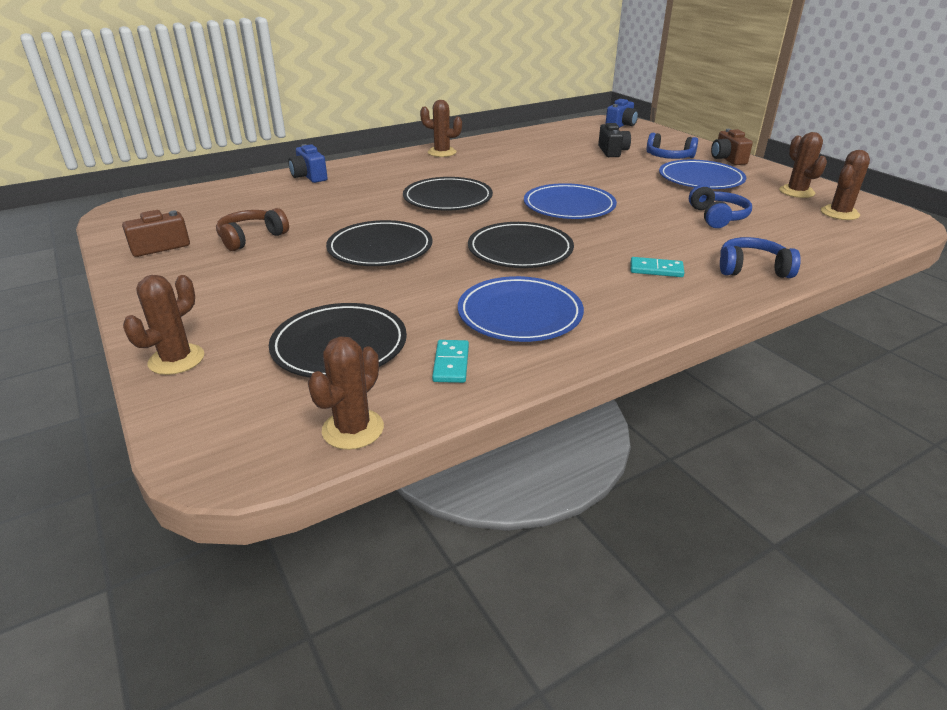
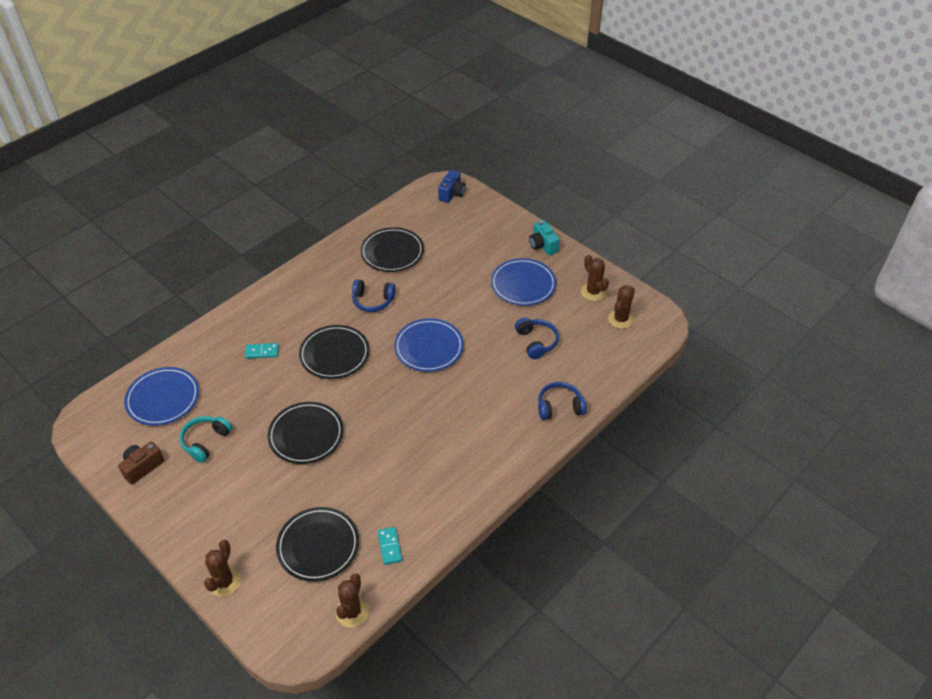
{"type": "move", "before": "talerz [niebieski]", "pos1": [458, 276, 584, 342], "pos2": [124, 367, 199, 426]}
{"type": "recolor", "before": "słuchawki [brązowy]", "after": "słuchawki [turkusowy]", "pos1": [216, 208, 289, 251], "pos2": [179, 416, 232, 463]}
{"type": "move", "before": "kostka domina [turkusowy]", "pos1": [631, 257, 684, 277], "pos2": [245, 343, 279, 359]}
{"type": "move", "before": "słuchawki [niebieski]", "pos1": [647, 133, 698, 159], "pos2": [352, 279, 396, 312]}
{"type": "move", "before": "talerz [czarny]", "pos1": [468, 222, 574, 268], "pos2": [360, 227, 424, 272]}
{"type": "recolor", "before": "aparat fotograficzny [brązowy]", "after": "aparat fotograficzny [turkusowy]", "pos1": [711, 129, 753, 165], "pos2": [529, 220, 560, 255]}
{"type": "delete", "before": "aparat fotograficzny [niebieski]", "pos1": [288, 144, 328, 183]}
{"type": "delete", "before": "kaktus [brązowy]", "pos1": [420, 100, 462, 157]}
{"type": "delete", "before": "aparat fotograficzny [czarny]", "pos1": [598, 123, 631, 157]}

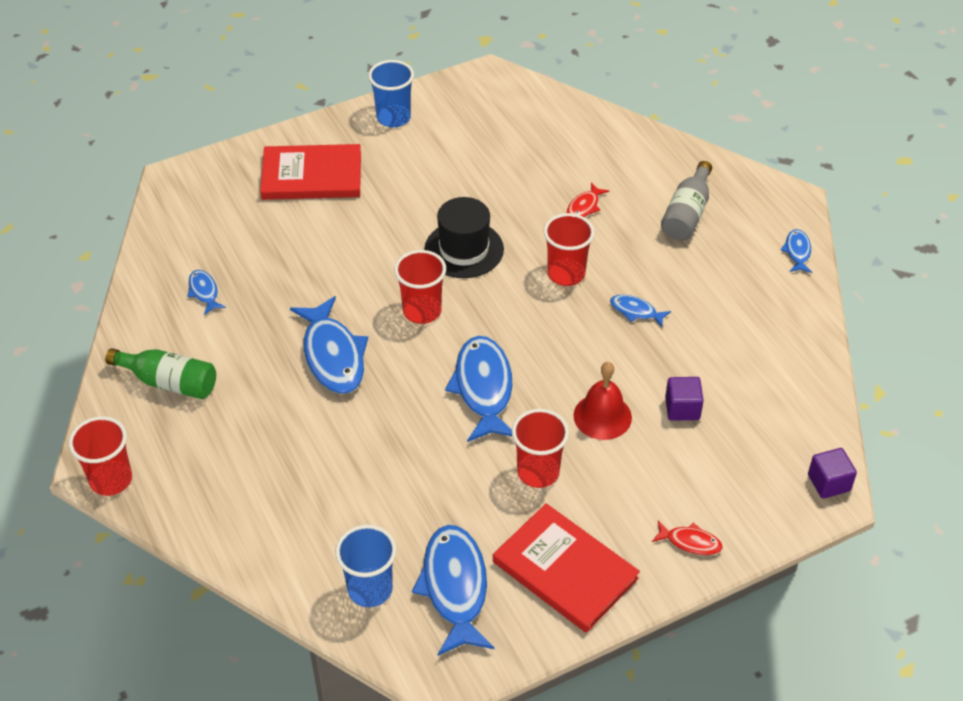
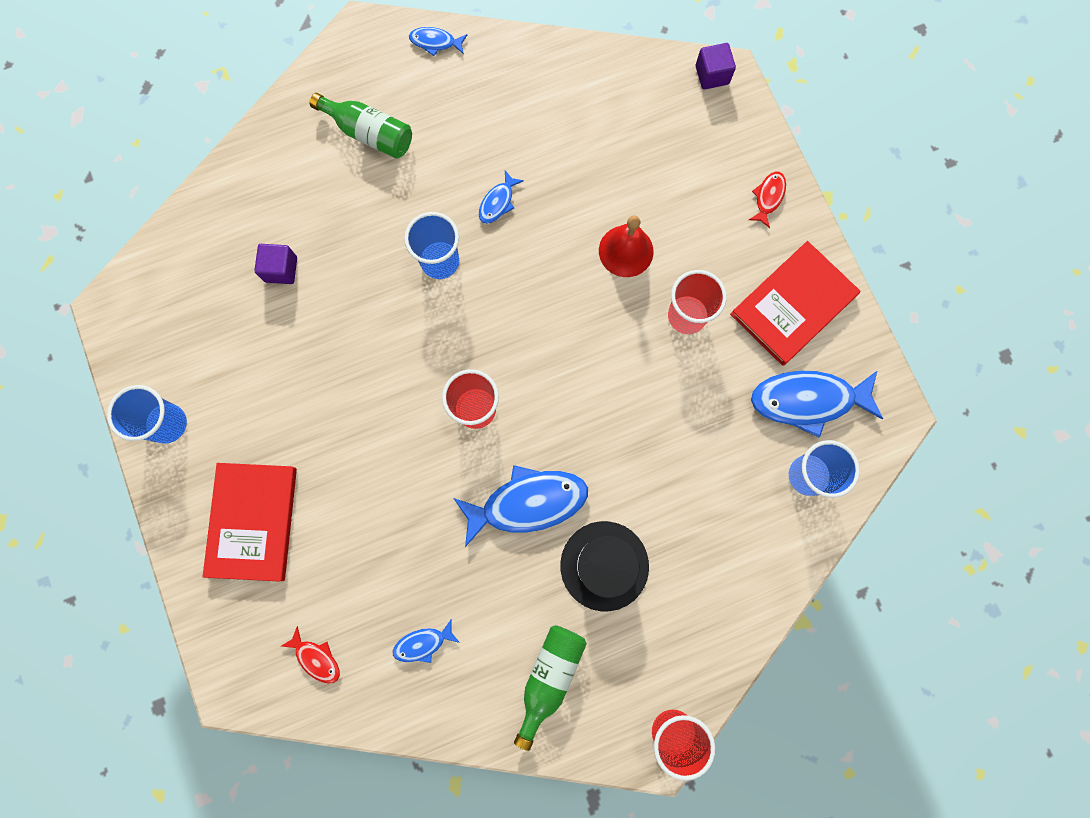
{"type": "move", "before": "sześcian [fioletowy]", "pos1": [665, 377, 704, 421], "pos2": [254, 244, 297, 284]}
{"type": "move", "before": "ryba [czerwony]", "pos1": [567, 182, 609, 217], "pos2": [281, 626, 340, 684]}
{"type": "recolor", "before": "butelka [szary]", "after": "butelka [zielony]", "pos1": [661, 161, 712, 240], "pos2": [310, 93, 412, 159]}
{"type": "recolor", "before": "szklanka [czerwony]", "after": "szklanka [niebieski]", "pos1": [544, 213, 595, 286], "pos2": [404, 212, 459, 279]}
{"type": "move", "before": "kapelusz [czarny]", "pos1": [424, 197, 504, 278], "pos2": [560, 521, 649, 611]}
{"type": "delete", "before": "ryba [niebieski]", "pos1": [445, 336, 513, 442]}

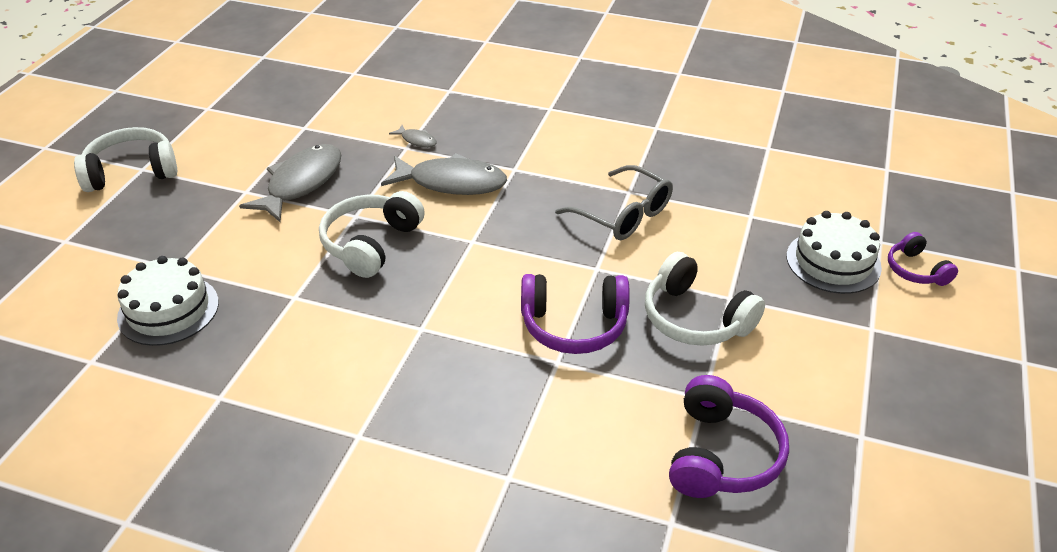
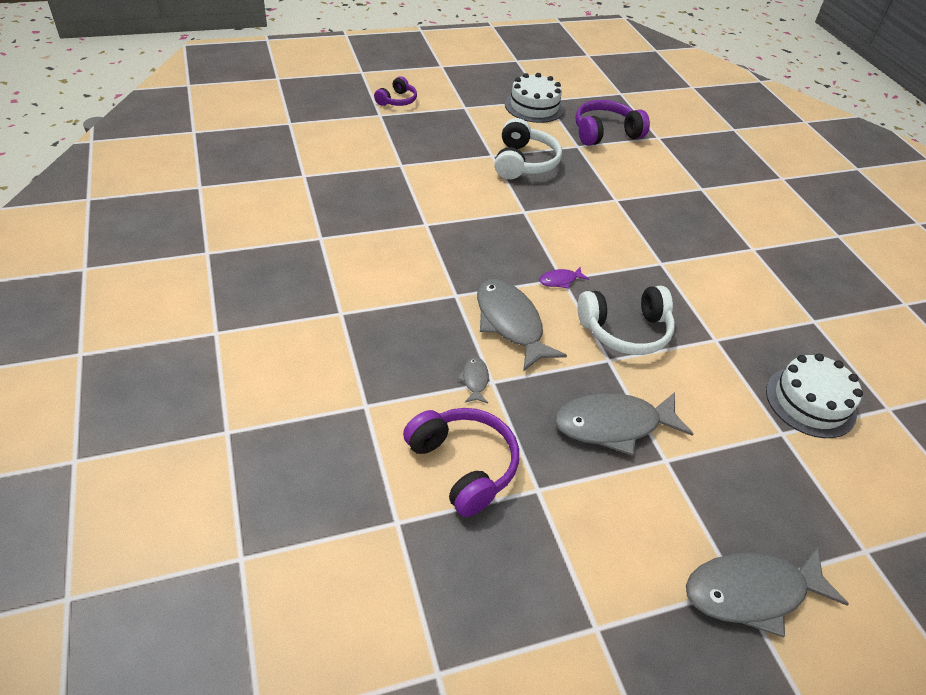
{"type": "move", "before": "słuchawki [fioletowy]", "pos1": [521, 274, 630, 354], "pos2": [403, 408, 519, 517]}
{"type": "move", "before": "tort [biały]", "pos1": [786, 211, 882, 294], "pos2": [505, 73, 564, 123]}
{"type": "insert", "after": "ryba [fioletowy]", "pos2": [539, 267, 589, 289]}
{"type": "replace", "before": "słuchawki [biały]", "after": "ryba [szary]", "pos1": [74, 127, 177, 192], "pos2": [686, 546, 849, 637]}
{"type": "delete", "before": "okulary [szary]", "pos1": [555, 165, 673, 240]}

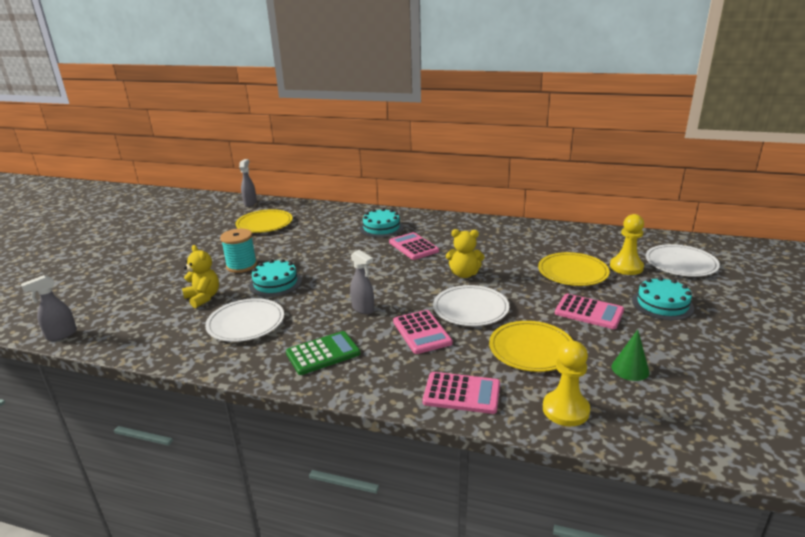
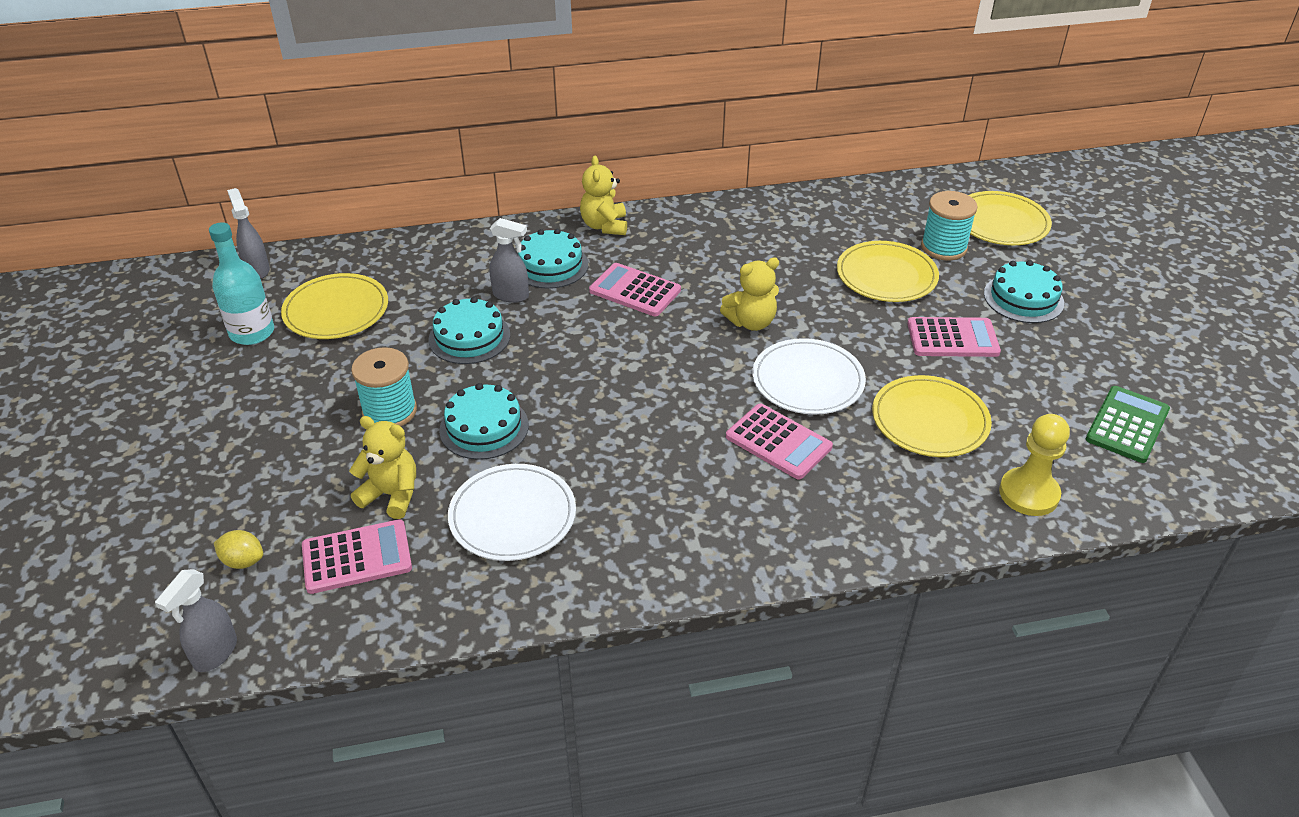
{"type": "insert", "after": "butelka [turkusowy]", "pos2": [209, 222, 274, 345]}
{"type": "insert", "after": "cytryna [żółty]", "pos2": [214, 530, 263, 569]}
{"type": "move", "before": "kalkulator [różowy]", "pos1": [422, 372, 500, 414], "pos2": [302, 519, 412, 594]}
{"type": "insert", "after": "tort [turkusowy]", "pos2": [429, 297, 510, 364]}
{"type": "move", "before": "spryskiwacz [szary]", "pos1": [350, 250, 374, 314], "pos2": [489, 218, 529, 303]}
{"type": "insert", "after": "miś [żółty]", "pos2": [580, 156, 627, 235]}
{"type": "replace", "before": "pionek [żółty]", "after": "szpulka [turkusowy]", "pos1": [610, 214, 644, 275], "pos2": [921, 191, 978, 261]}
{"type": "recolor", "before": "talerz [biały]", "after": "talerz [żółty]", "pos1": [646, 244, 720, 277], "pos2": [969, 191, 1052, 245]}
{"type": "move", "before": "kalkulator [zielony]", "pos1": [286, 331, 360, 375], "pos2": [1086, 386, 1170, 463]}
{"type": "delete", "before": "stożek [zielony]", "pos1": [612, 330, 649, 381]}

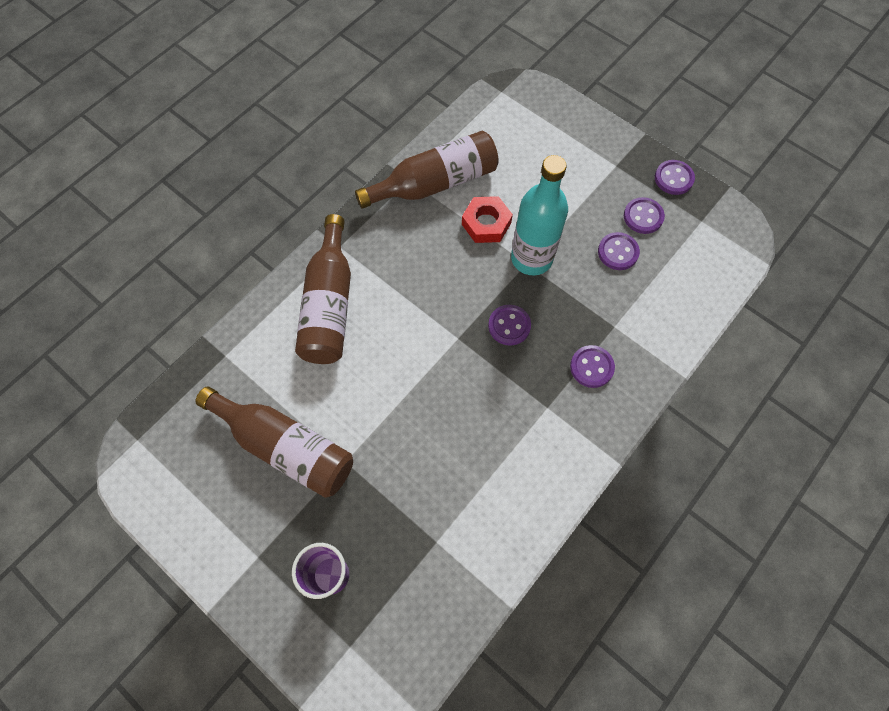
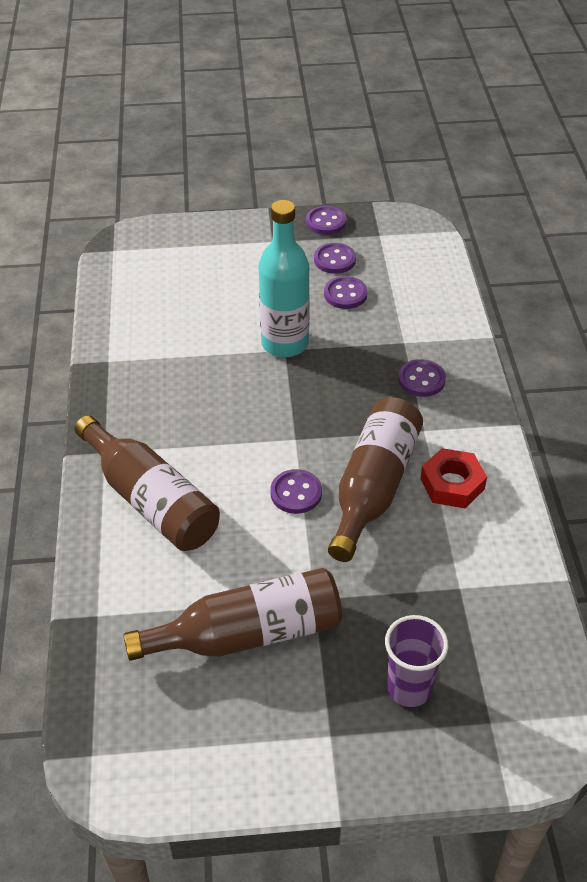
{"type": "move", "before": "guzik [fioletowy]", "pos1": [488, 305, 531, 346], "pos2": [270, 469, 322, 514]}
{"type": "move", "before": "butelka [brązowy]", "pos1": [355, 131, 499, 209], "pos2": [328, 397, 423, 562]}
{"type": "move", "before": "nakrętka [czerwony]", "pos1": [462, 196, 513, 243], "pos2": [420, 448, 487, 508]}

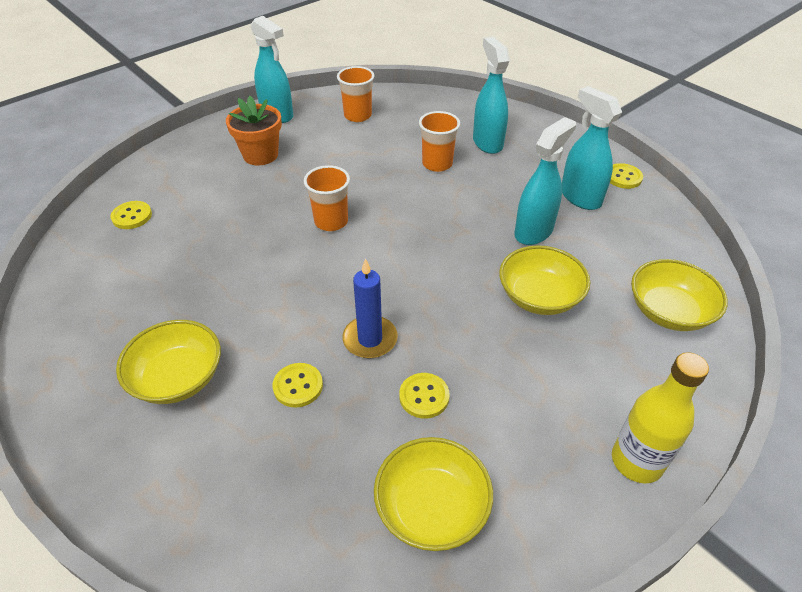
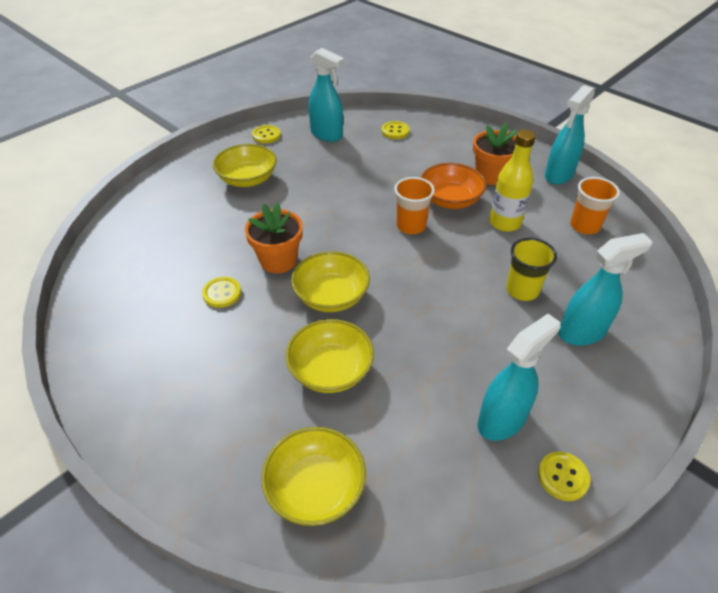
{"type": "replace", "before": "świeca [niebieski]", "after": "doniczka [pomarańczowy]", "pos1": [342, 258, 398, 358], "pos2": [245, 202, 303, 273]}
{"type": "move", "before": "guzik [żółty]", "pos1": [273, 363, 323, 407], "pos2": [252, 125, 281, 143]}
{"type": "move", "before": "miska [żółty]", "pos1": [374, 437, 493, 551], "pos2": [291, 251, 370, 312]}
{"type": "move", "before": "spryskiwacz [turkusowy]", "pos1": [514, 117, 576, 245], "pos2": [308, 48, 344, 142]}
{"type": "insert", "after": "miska [pomarańczowy]", "pos2": [421, 163, 487, 209]}
{"type": "move", "before": "butelka [żółty]", "pos1": [612, 352, 709, 483], "pos2": [489, 129, 536, 232]}
{"type": "recolor", "before": "szklanka [pomarańczowy]", "after": "szklanka [żółty]", "pos1": [419, 111, 460, 172], "pos2": [506, 238, 557, 301]}

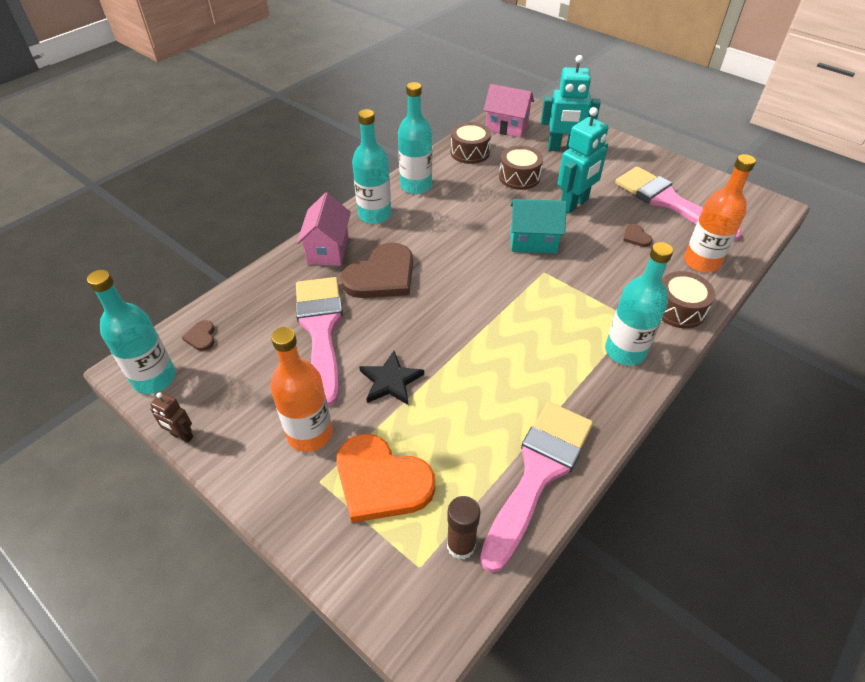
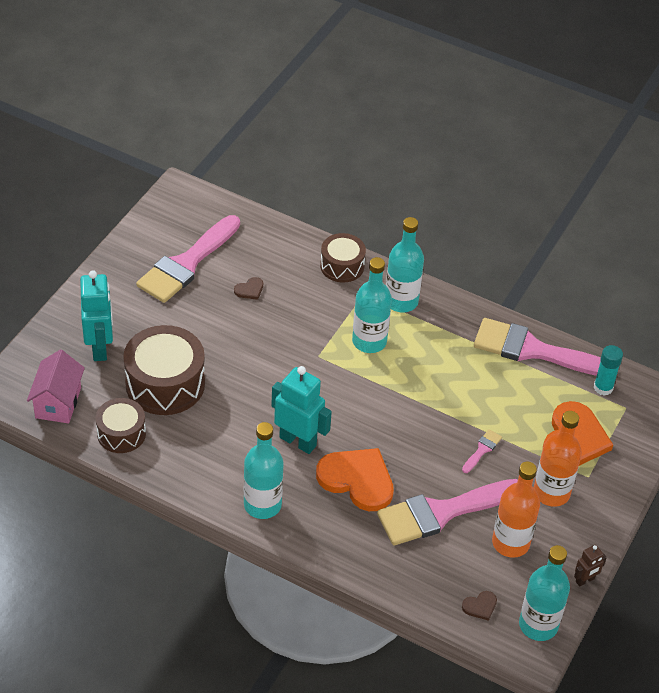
{"type": "resize", "before": "bęben [brązowy]", "pos1": [499, 146, 543, 190], "pos2": [123, 325, 205, 415], "scale": 1.67}
{"type": "move", "before": "robot [turkusowy]", "pos1": [558, 107, 608, 213], "pos2": [271, 366, 332, 454]}
{"type": "recolor", "before": "serce [brązowy]", "after": "serce [pomarańczowy]", "pos1": [341, 242, 413, 298], "pos2": [316, 448, 394, 511]}
{"type": "move", "before": "butelka [turkusowy]", "pos1": [398, 82, 432, 194], "pos2": [352, 257, 392, 353]}
{"type": "replace", "before": "gwiazda [czarny]", "after": "pędzel [różowy]", "pos1": [359, 351, 424, 405], "pos2": [462, 429, 502, 473]}
{"type": "move", "before": "butelka [pomarańczowy]", "pos1": [684, 154, 756, 273], "pos2": [492, 462, 540, 558]}
{"type": "rotate", "before": "robot [brązowy]", "pos1": [150, 392, 193, 443], "pos2": [574, 545, 607, 587], "turn": 45}
{"type": "recolor", "before": "klej w sztyfcie [brązowy]", "after": "klej w sztyfcie [turkusowy]", "pos1": [447, 496, 480, 560], "pos2": [593, 345, 623, 396]}
{"type": "delete", "before": "domek [różowy]", "pos1": [297, 193, 351, 266]}
{"type": "delete", "before": "domek [turkusowy]", "pos1": [510, 199, 567, 254]}

